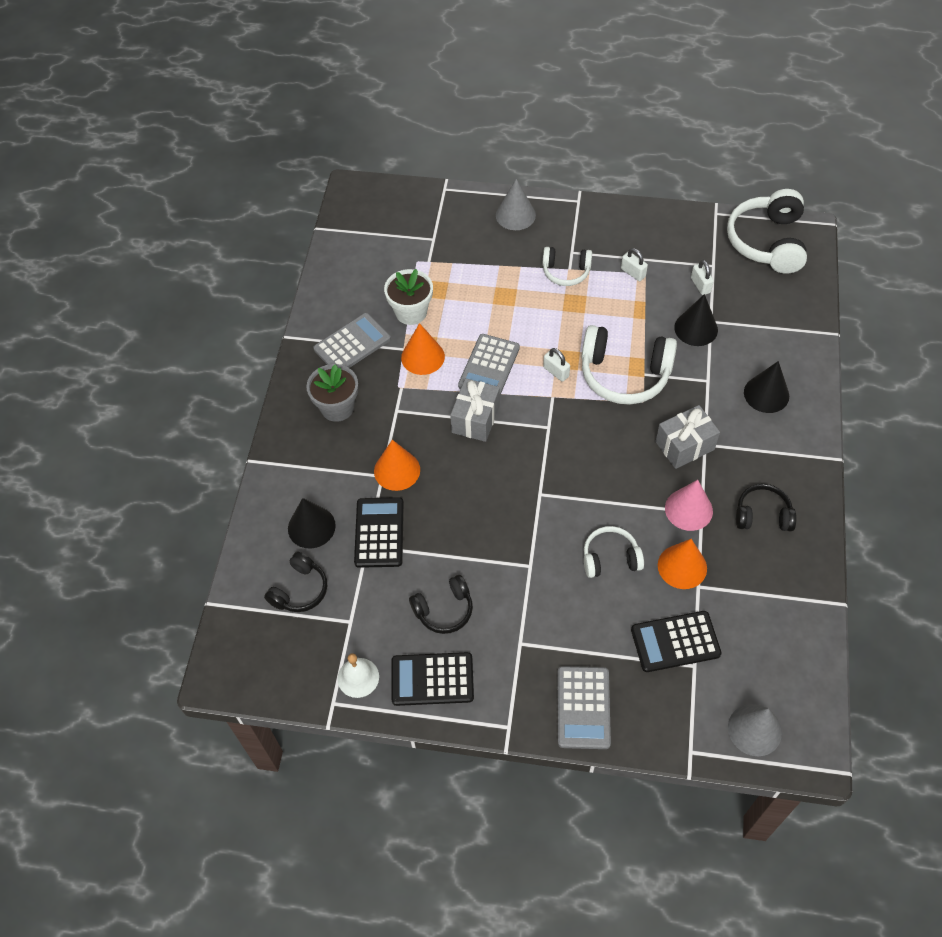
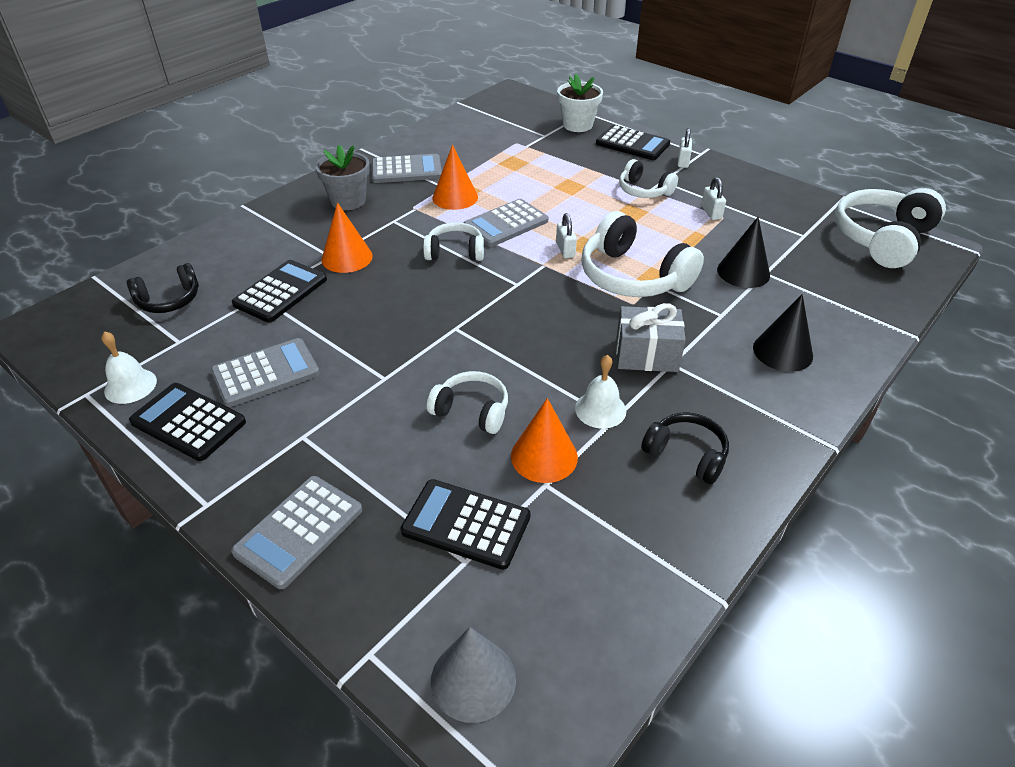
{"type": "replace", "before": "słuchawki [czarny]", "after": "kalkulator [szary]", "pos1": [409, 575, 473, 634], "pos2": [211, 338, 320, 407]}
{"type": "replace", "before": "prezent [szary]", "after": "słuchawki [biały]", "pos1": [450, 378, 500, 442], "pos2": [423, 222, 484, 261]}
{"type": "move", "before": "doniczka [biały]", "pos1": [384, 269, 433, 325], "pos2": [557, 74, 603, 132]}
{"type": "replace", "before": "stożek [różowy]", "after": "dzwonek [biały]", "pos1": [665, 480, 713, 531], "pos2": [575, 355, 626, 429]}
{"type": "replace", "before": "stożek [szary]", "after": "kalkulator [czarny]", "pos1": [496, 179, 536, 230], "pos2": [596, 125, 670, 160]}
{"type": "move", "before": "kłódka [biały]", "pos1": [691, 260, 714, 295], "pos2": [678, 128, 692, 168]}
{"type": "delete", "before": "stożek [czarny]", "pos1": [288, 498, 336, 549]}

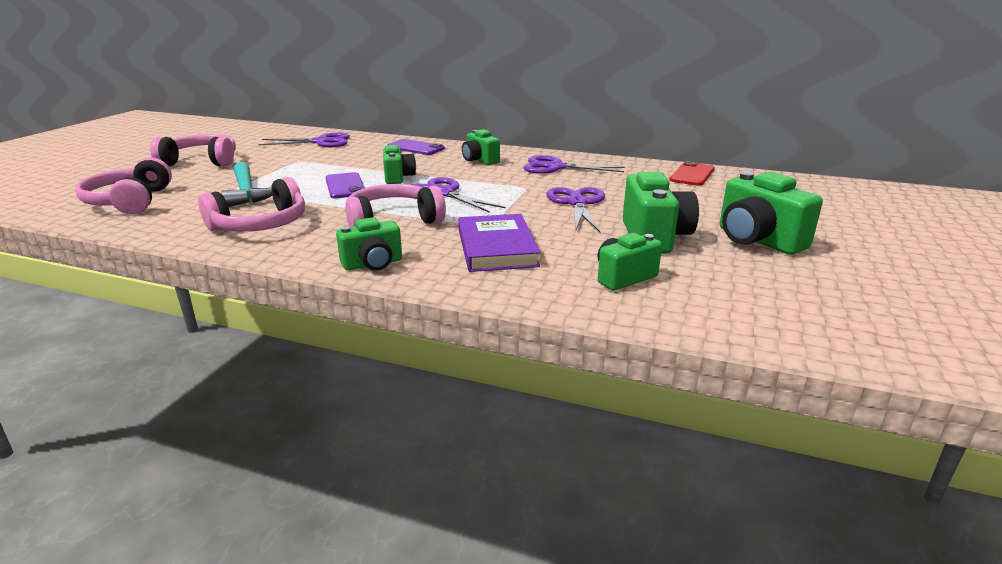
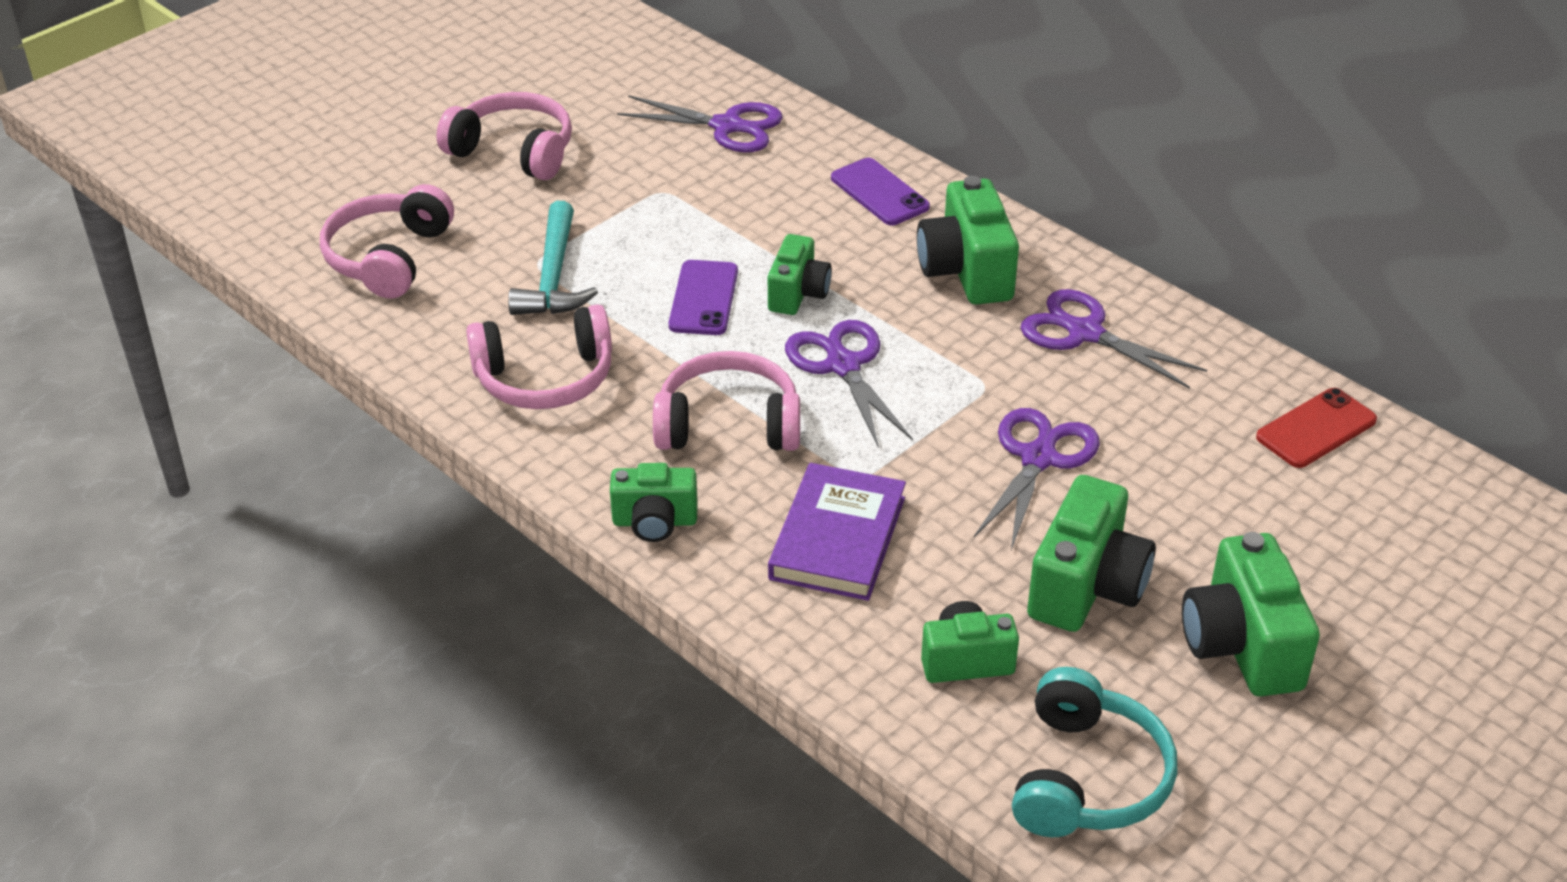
{"type": "resize", "before": "aparat fotograficzny [zielony]", "pos1": [462, 129, 500, 165], "pos2": [917, 176, 1019, 305], "scale": 1.58}
{"type": "insert", "after": "słuchawki [turkusowy]", "pos2": [1012, 667, 1178, 837]}

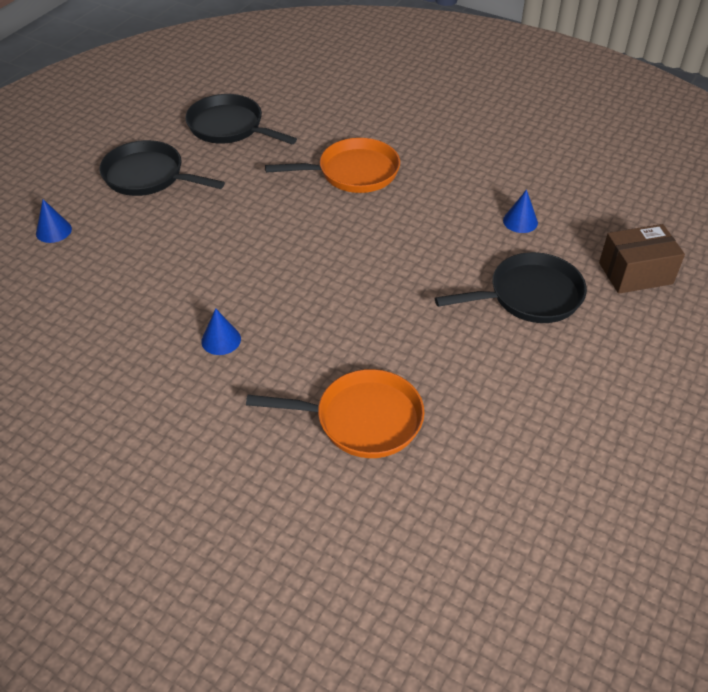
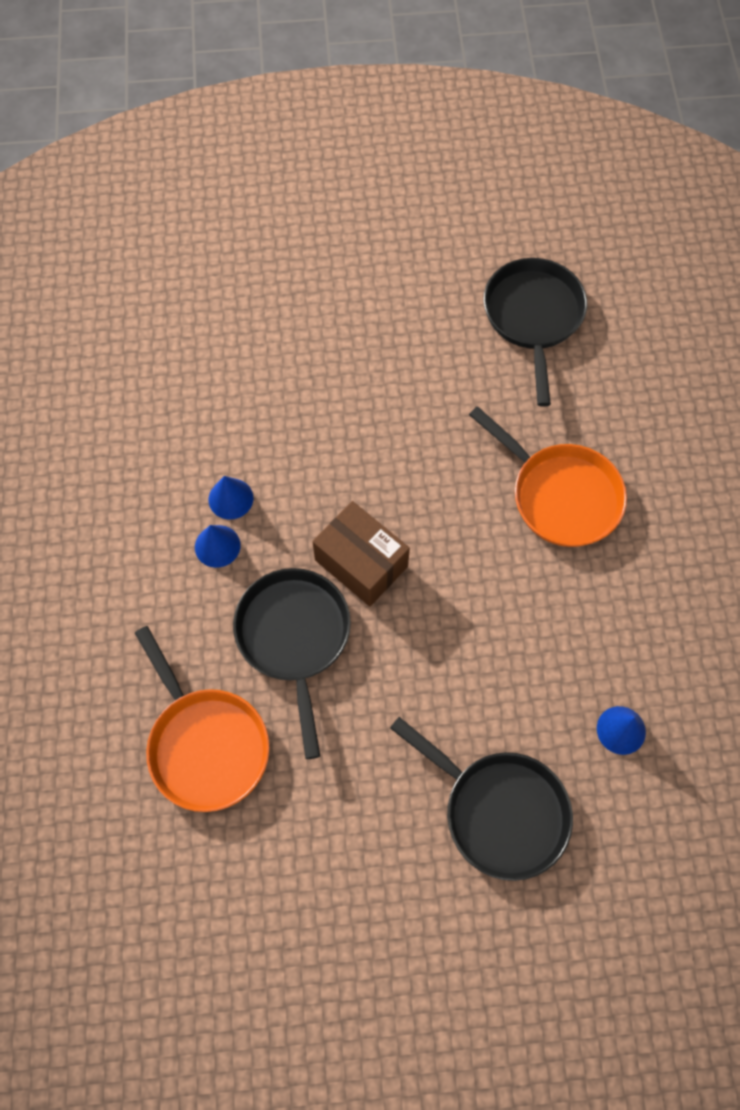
{"type": "move", "before": "stożek [niebieski]", "pos1": [36, 199, 72, 243], "pos2": [209, 476, 253, 520]}
{"type": "move", "before": "patelnia [czarny]", "pos1": [100, 140, 225, 196], "pos2": [233, 568, 351, 759]}
{"type": "move", "before": "pudełko [brązowy]", "pos1": [599, 224, 685, 294], "pos2": [312, 501, 410, 606]}

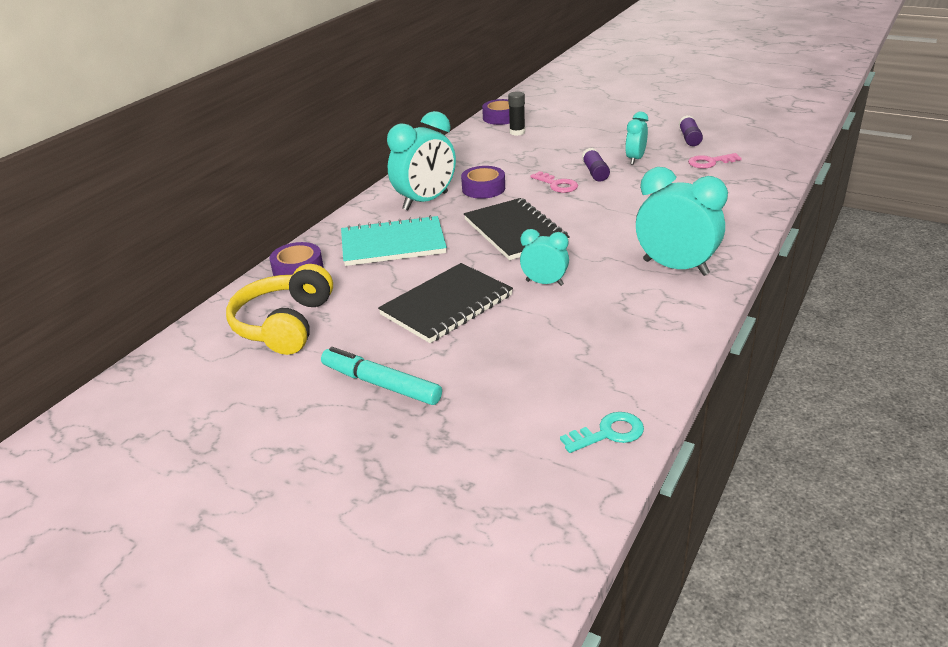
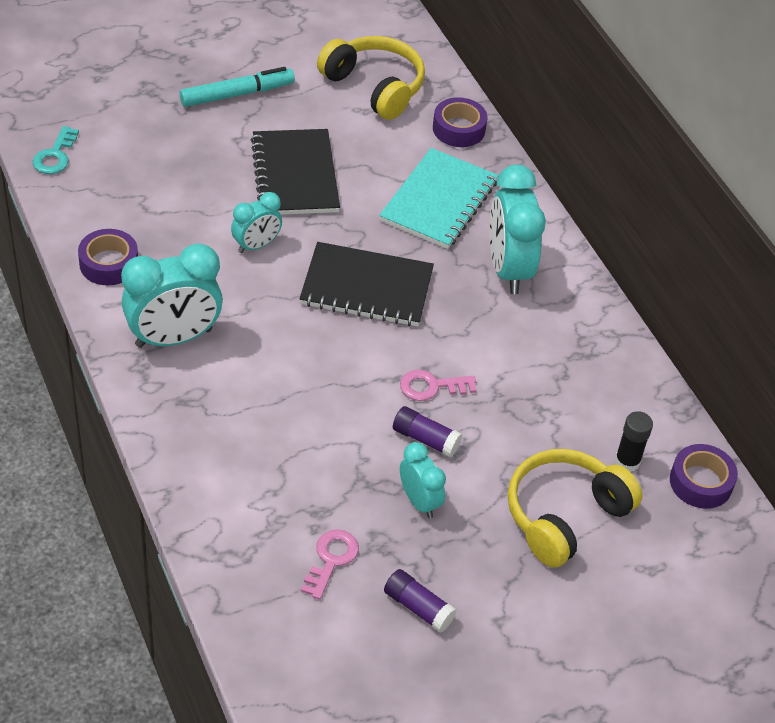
{"type": "move", "before": "taśma klejąca [fioletowy]", "pos1": [461, 166, 505, 199], "pos2": [78, 229, 138, 285]}
{"type": "insert", "after": "słuchawki [żółty]", "pos2": [508, 449, 643, 568]}

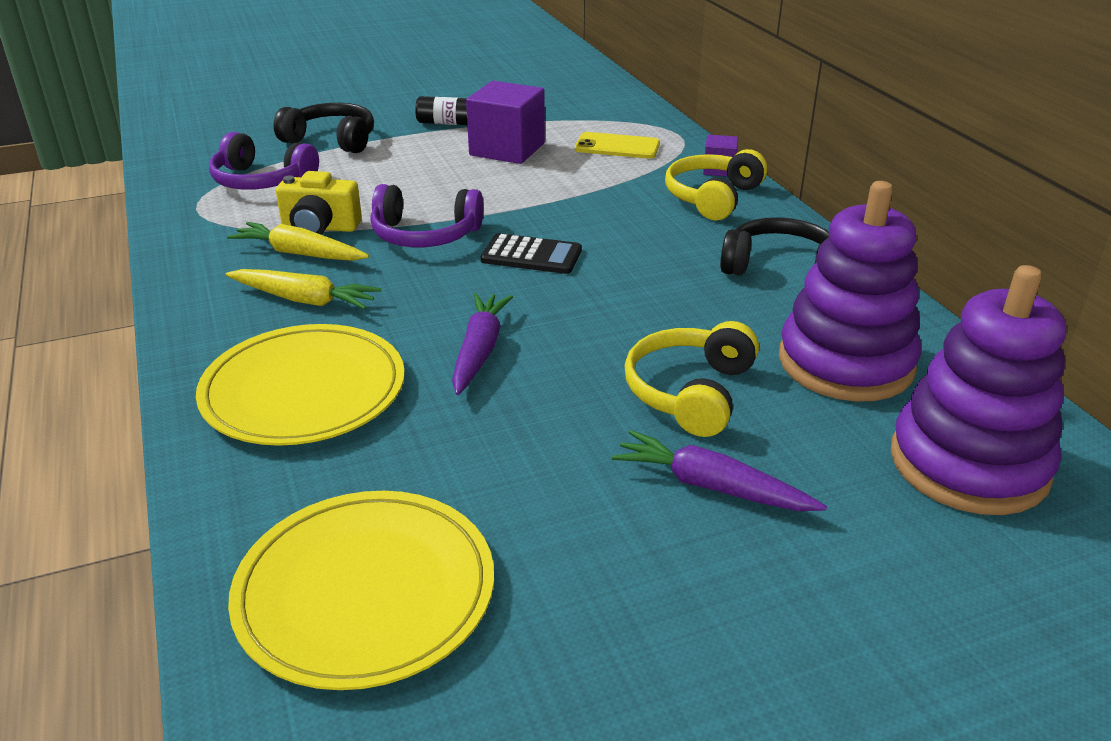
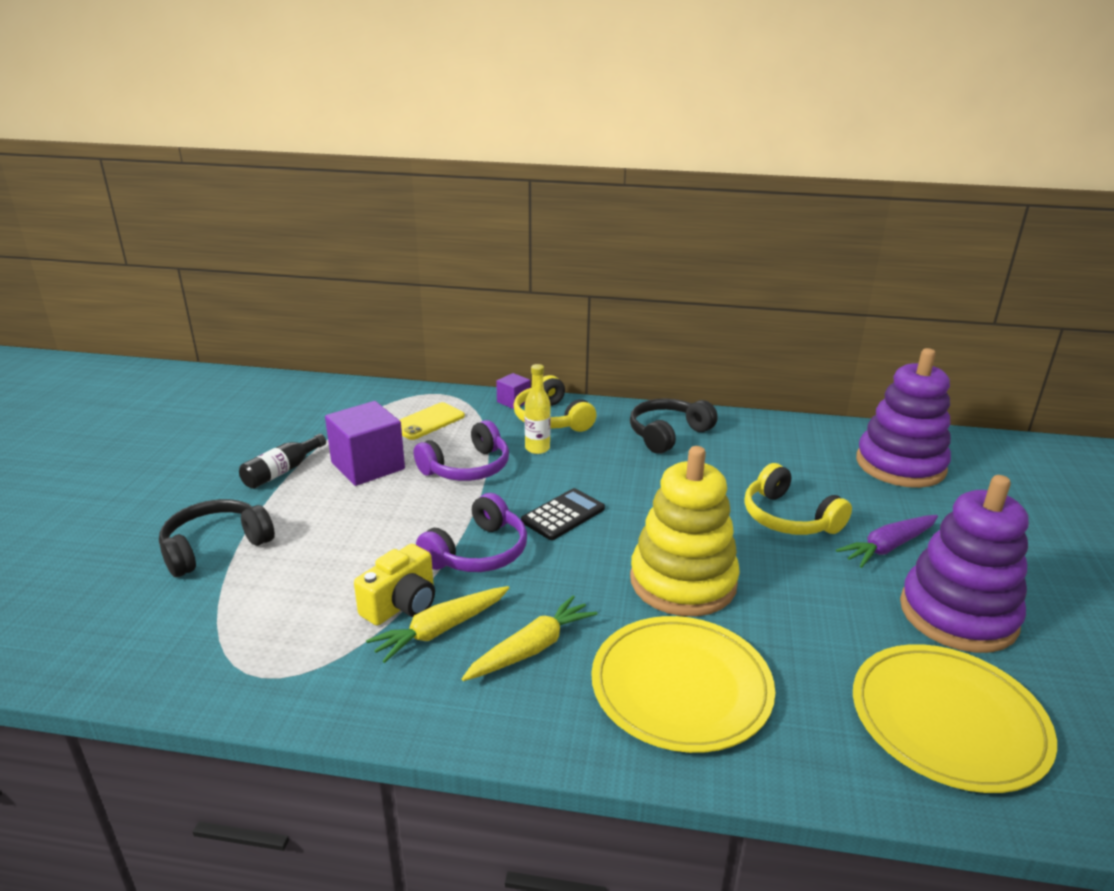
{"type": "move", "before": "słuchawki [fioletowy]", "pos1": [209, 132, 319, 190], "pos2": [414, 420, 509, 481]}
{"type": "insert", "after": "butelka [żółty]", "pos2": [525, 364, 551, 454]}
{"type": "replace", "before": "marchewka [fioletowy]", "after": "zabawka nakładanka [żółty]", "pos1": [452, 293, 513, 395], "pos2": [630, 446, 740, 616]}
{"type": "move", "before": "zabawka nakładanka [fioletowy]", "pos1": [779, 181, 921, 402], "pos2": [900, 475, 1029, 653]}

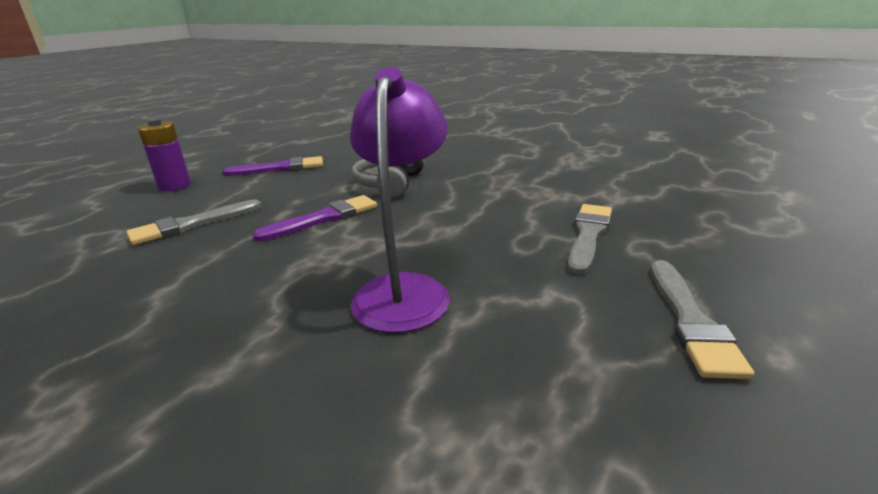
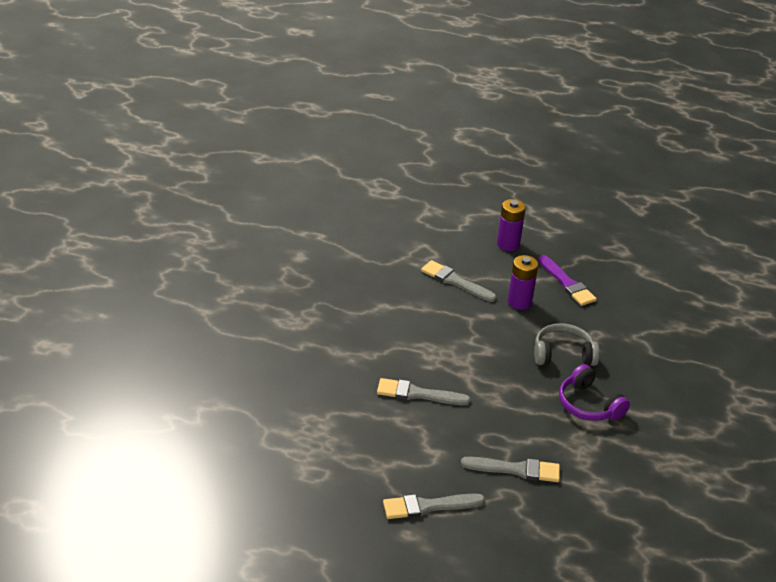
{"type": "replace", "before": "lampka [fioletowy]", "after": "pędzel [szary]", "pos1": [350, 67, 450, 333], "pos2": [377, 378, 471, 405]}
{"type": "insert", "after": "bateria [fioletowy]", "pos2": [508, 255, 538, 310]}
{"type": "insert", "after": "słuchawki [fioletowy]", "pos2": [559, 364, 630, 421]}
{"type": "delete", "before": "pędzel [fioletowy]", "pos1": [253, 195, 377, 242]}

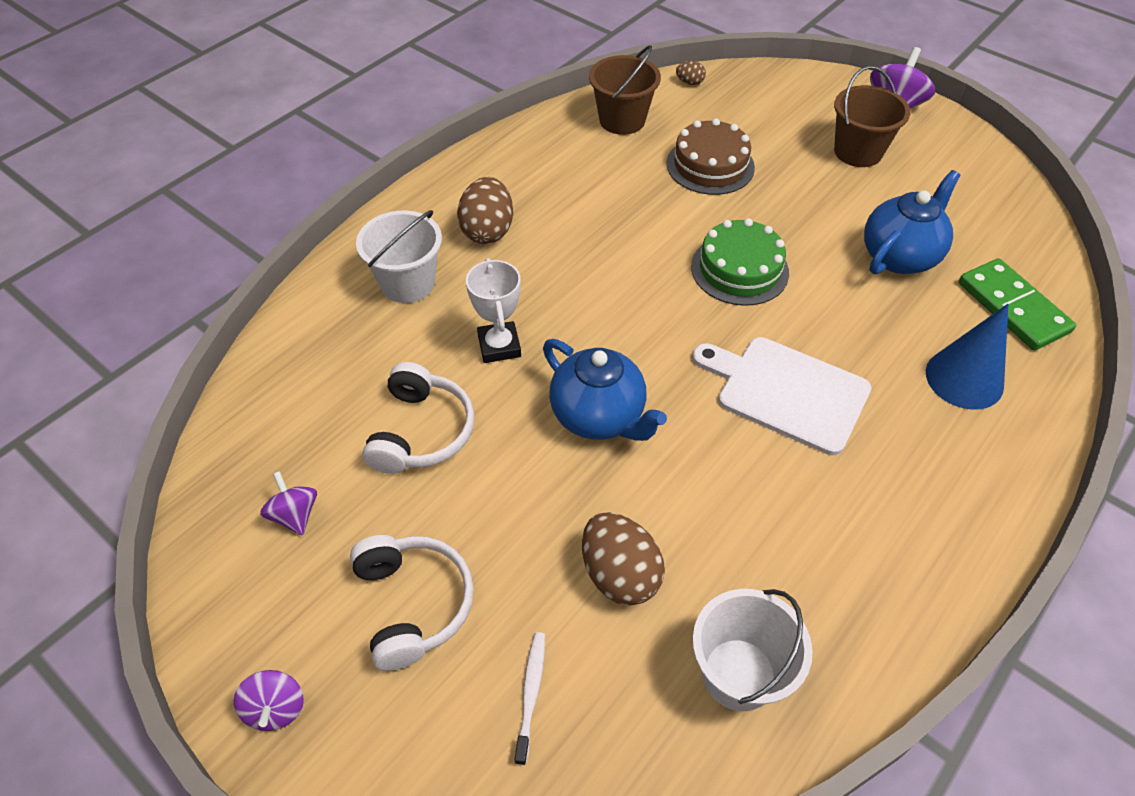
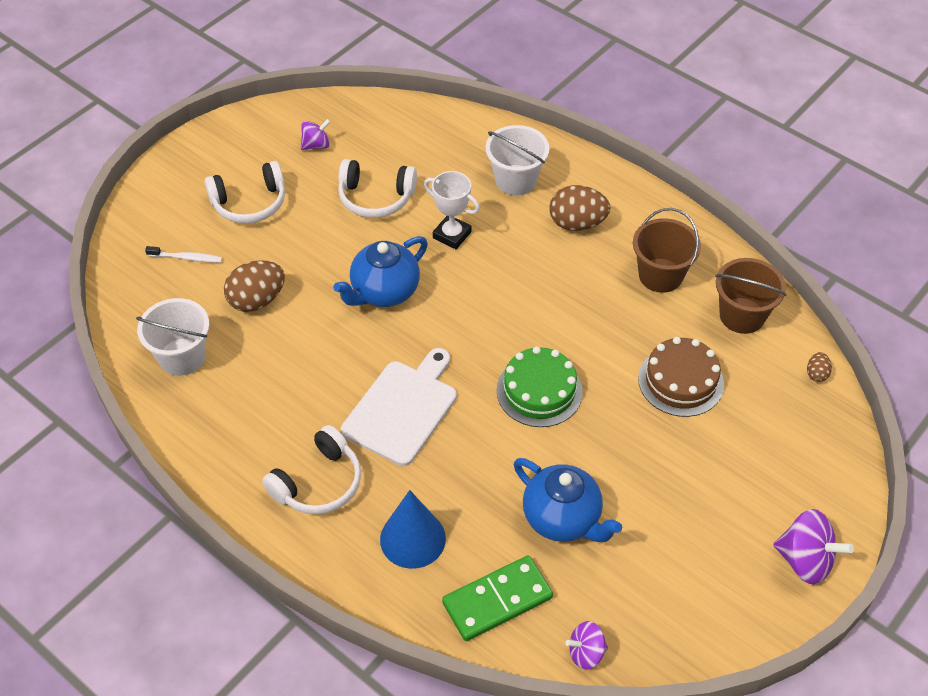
{"type": "insert", "after": "słuchawki [biały]", "pos2": [262, 425, 361, 514]}
{"type": "rotate", "before": "puchar [biały]", "pos1": [466, 258, 521, 363], "pos2": [424, 171, 480, 249], "turn": 45}
{"type": "move", "before": "bączek [fioletowy]", "pos1": [233, 670, 304, 731], "pos2": [566, 621, 608, 670]}
{"type": "move", "before": "wiadro [brązowy]", "pos1": [834, 66, 911, 167], "pos2": [633, 208, 701, 293]}

